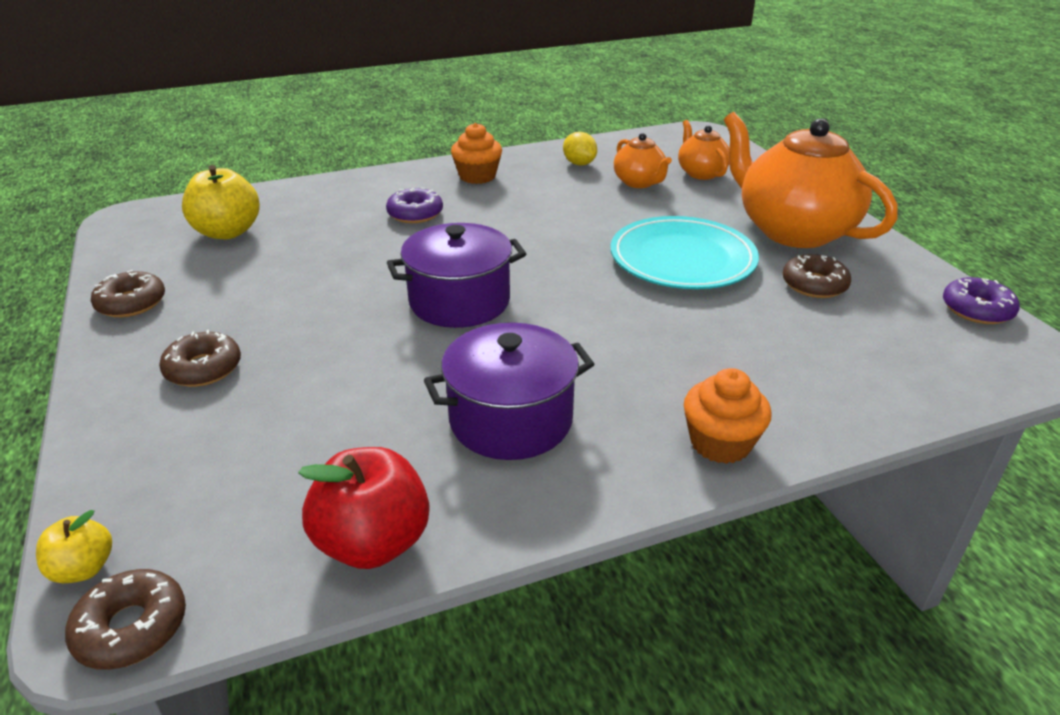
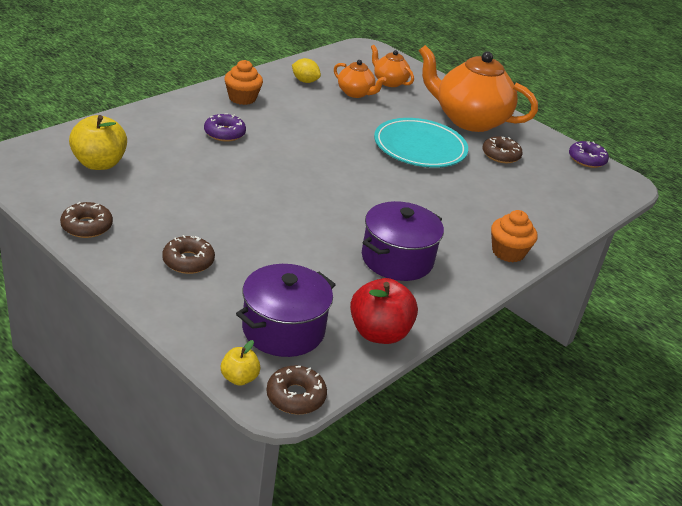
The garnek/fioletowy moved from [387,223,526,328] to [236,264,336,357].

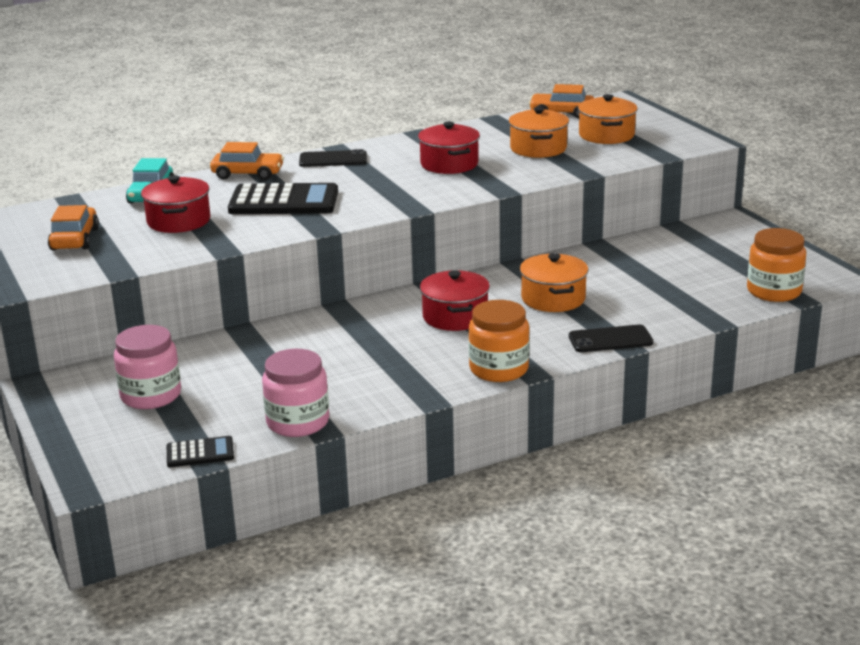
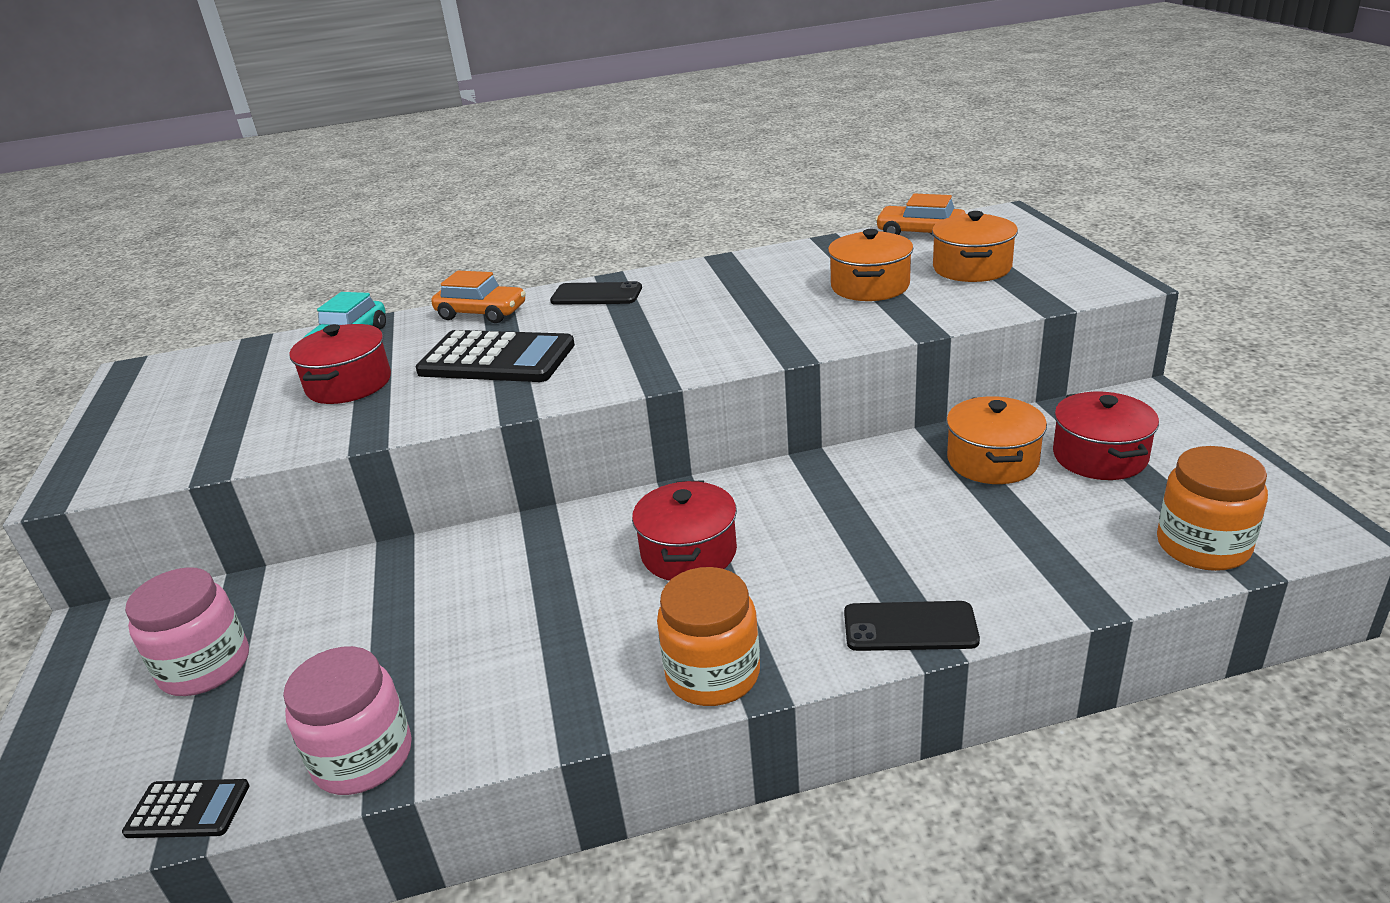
The garnek/czerwony moved from [418,122,480,174] to [1053,392,1159,480]. The samochód/pomarańczowy at [48,205,99,251] disappeared. The garnek/pomarańczowy moved from [520,253,588,312] to [946,396,1047,484].

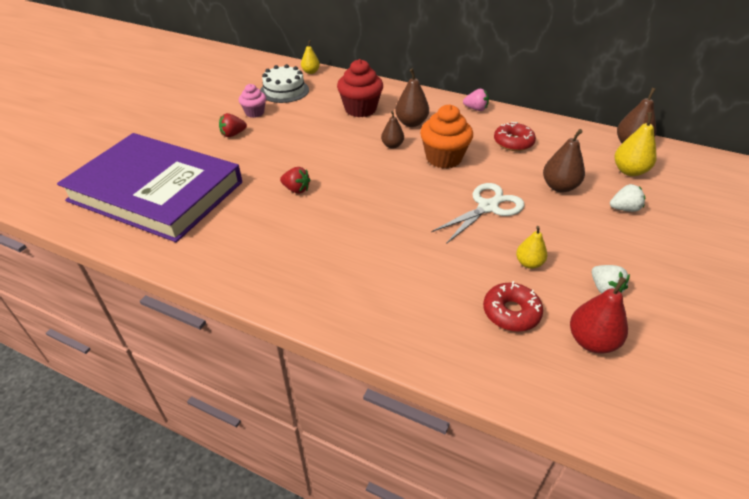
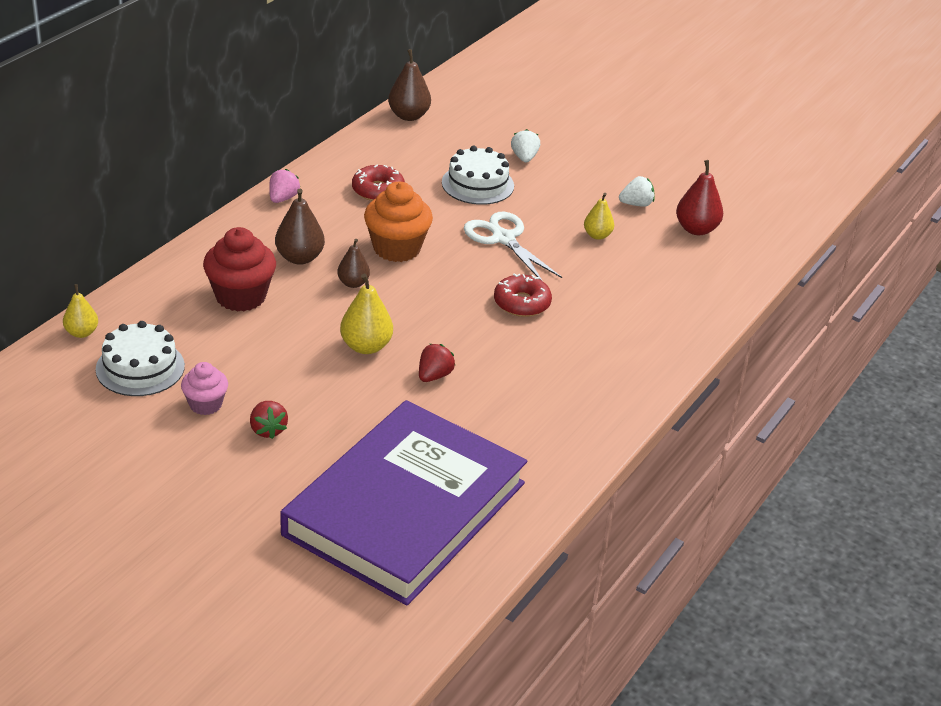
The gruszka/żółty moved from [615,112,657,176] to [340,274,393,354]. The gruszka/brązowy at [543,129,585,193] was replaced by the tort/biały at [442,146,514,205]. The donut/czerwony moved from [483,281,543,332] to [494,274,552,317].

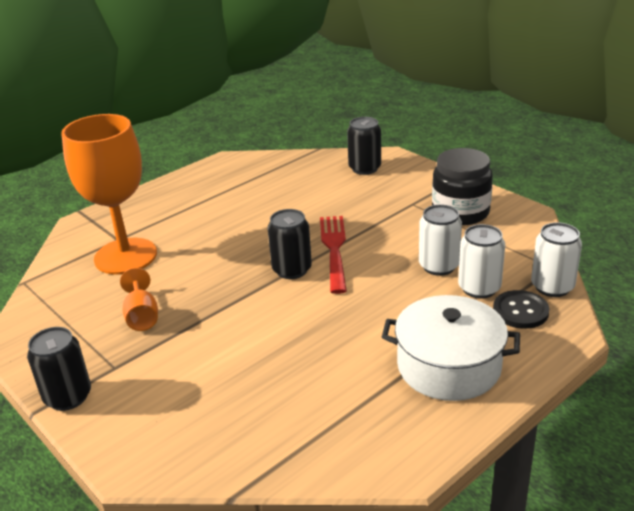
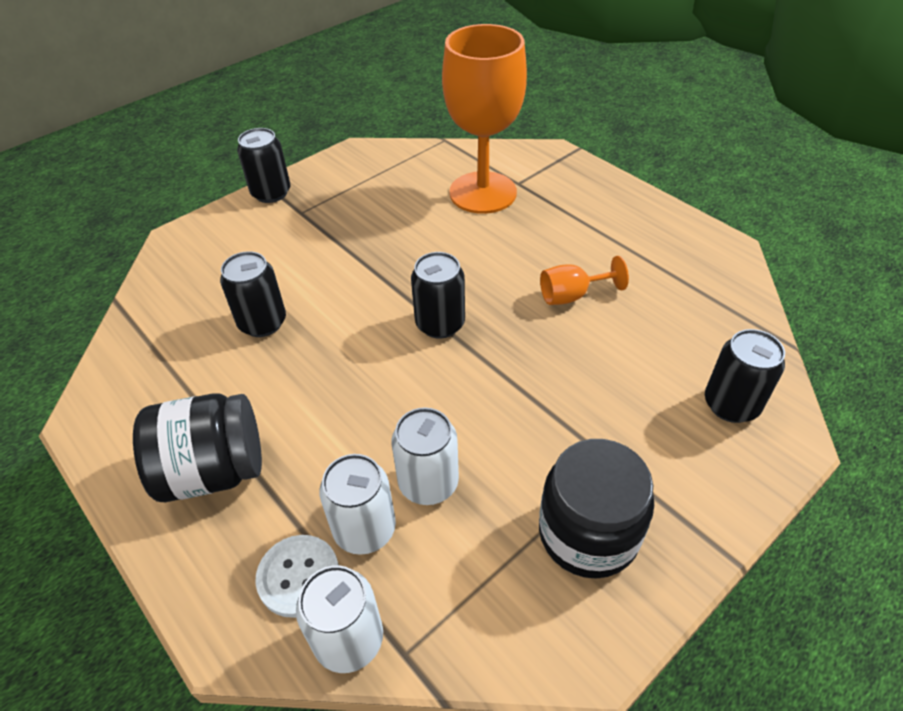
The widelec/czerwony at [320,216,347,294] disappeared. The kielich/pomarańczowy moved from [120,268,158,331] to [540,256,629,305]. The guzik/czarny at [493,290,550,329] became the guzik/biały at [255,535,339,618]. The garnek/biały at [382,295,520,401] was replaced by the słoik/czarny at [133,393,262,502]. The puszka/czarny at [220,251,286,337] appeared.

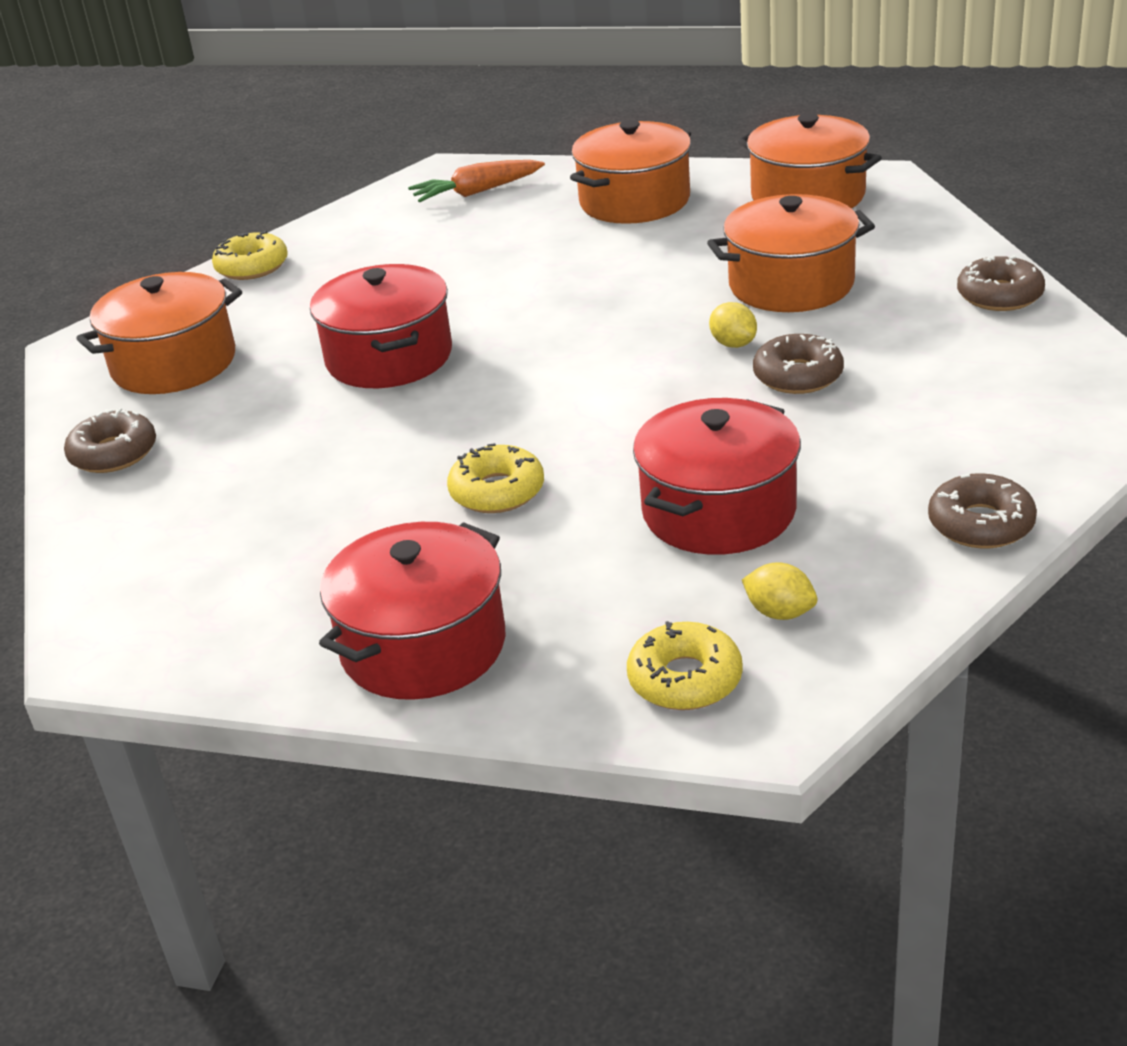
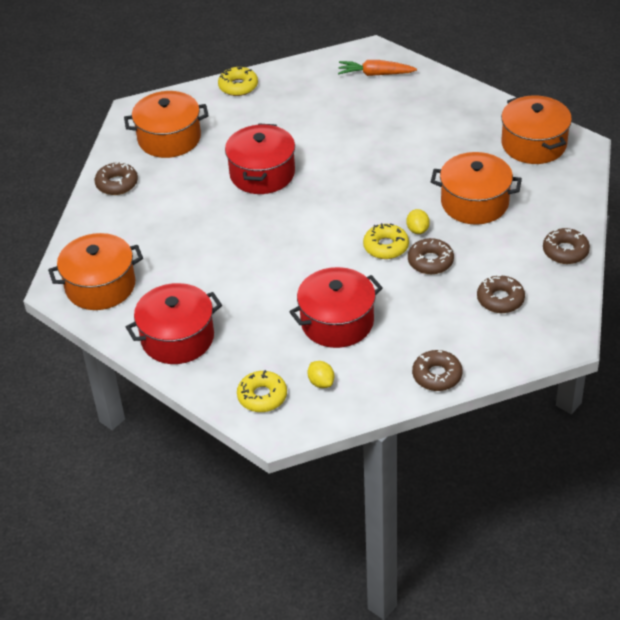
The garnek/pomarańczowy moved from [570,120,691,224] to [48,233,143,310]. The donut/żółty moved from [447,443,544,513] to [363,223,409,259]. The donut/brązowy at [477,275,525,313] appeared.

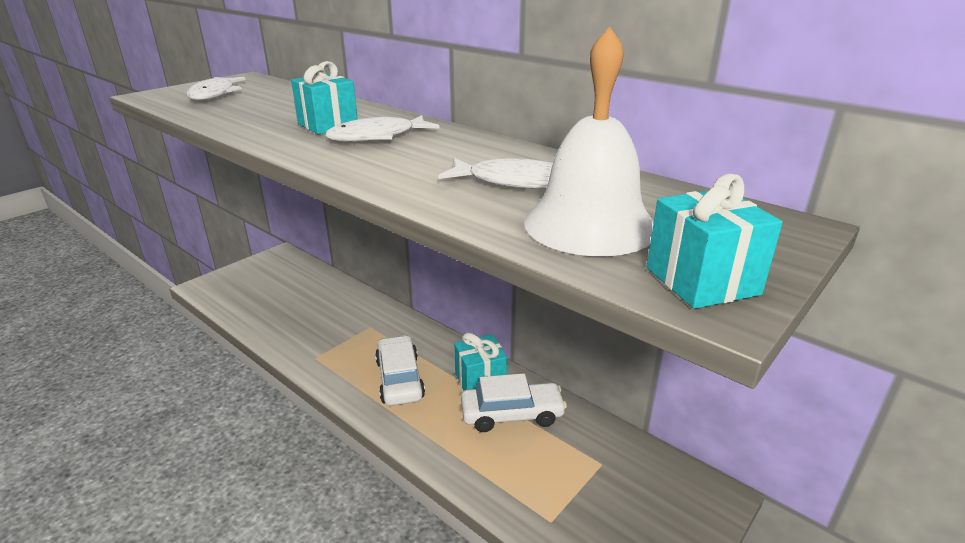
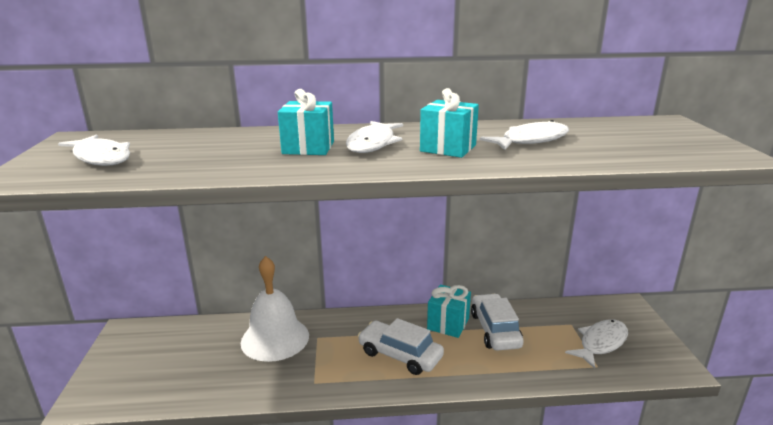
The dzwonek/biały moved from [524,26,654,256] to [241,256,309,362]. The prezent/turkusowy moved from [647,174,783,309] to [420,88,479,158]. The samochód/biały at [461,374,567,432] turned 45 degrees counterclockwise. The ryba/biały at [565,319,628,369] appeared.

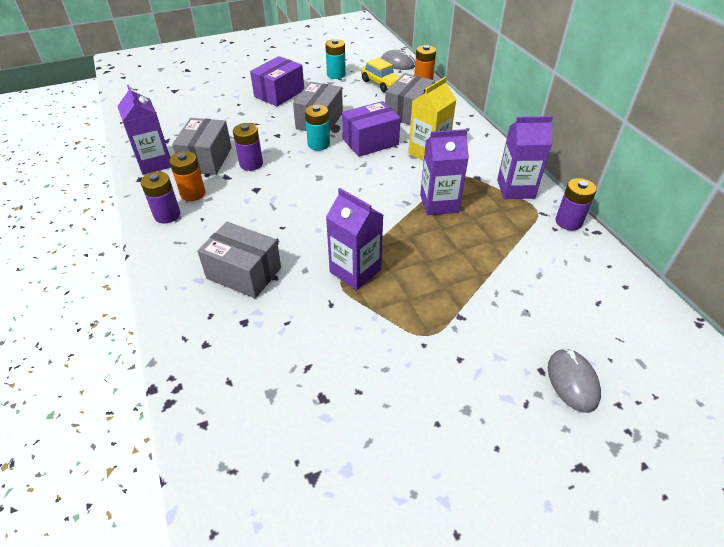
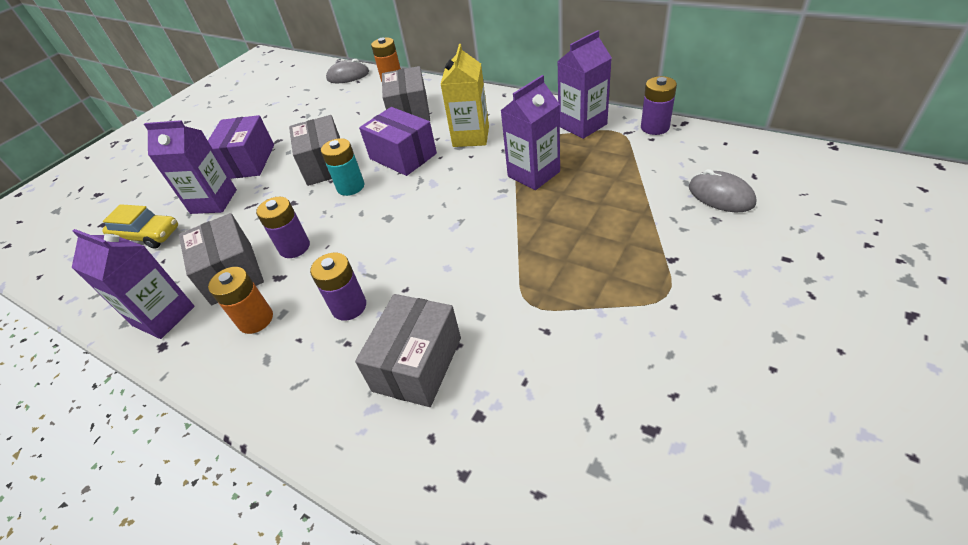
The bateria/turkusowy at [325,39,346,79] disappeared. The samochód/żółty moved from [361,57,400,93] to [102,204,178,249]. The pudełko/fioletowy at [342,101,401,157] turned 75 degrees counterclockwise. The bateria/fioletowy moved from [141,172,180,223] to [310,253,366,321]. The karton mleka/fioletowy moved from [326,188,383,290] to [144,120,237,214]. The pudełko/szary at [197,222,281,298] turned 60 degrees counterclockwise. The myszka/szary moved from [548,348,601,413] to [689,169,756,212].

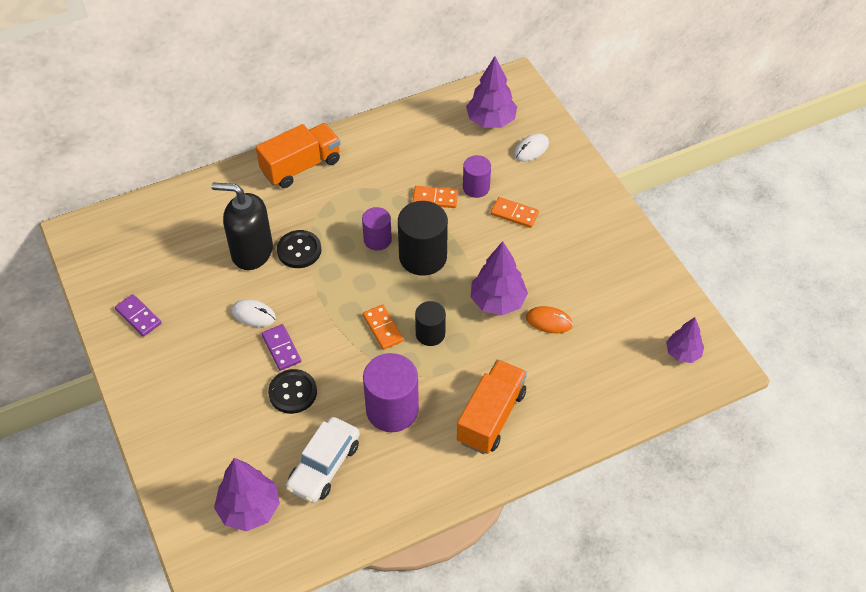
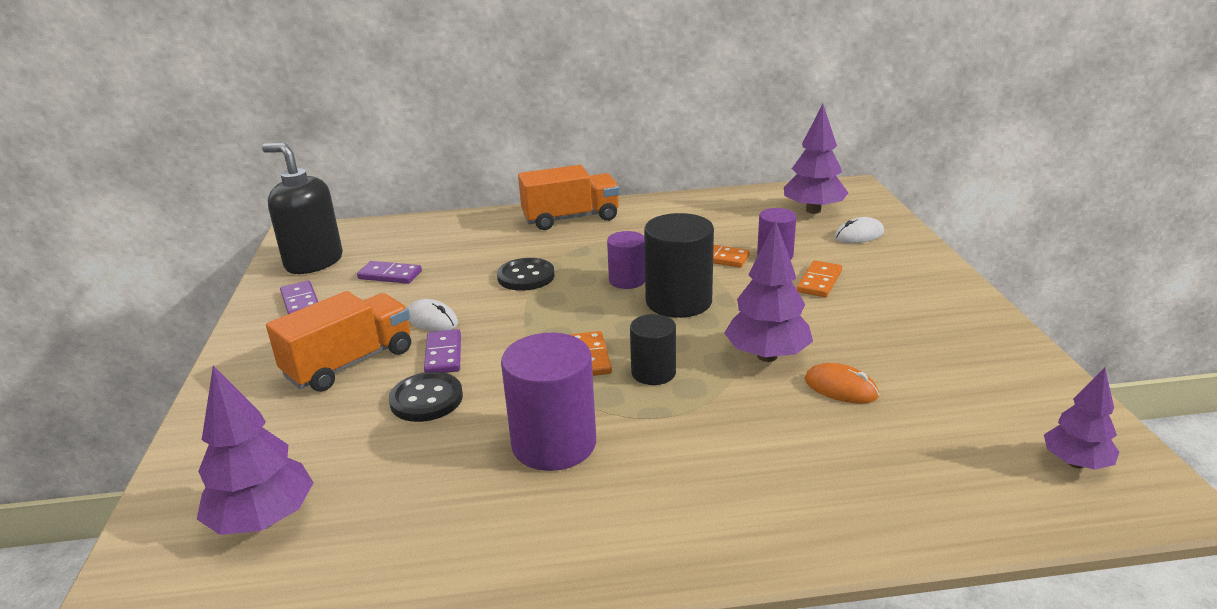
The dozownik mydła/czarny moved from [212,182,273,270] to [262,143,343,274]. The kostka domina/pomarańczowy at [490,197,539,228] turned 75 degrees clockwise. The ciężarówka/pomarańczowy moved from [457,359,527,454] to [266,291,411,392]. The samochód/biały at [286,417,360,503] disappeared. The kostka domina/fioletowy at [357,261,422,284] appeared.

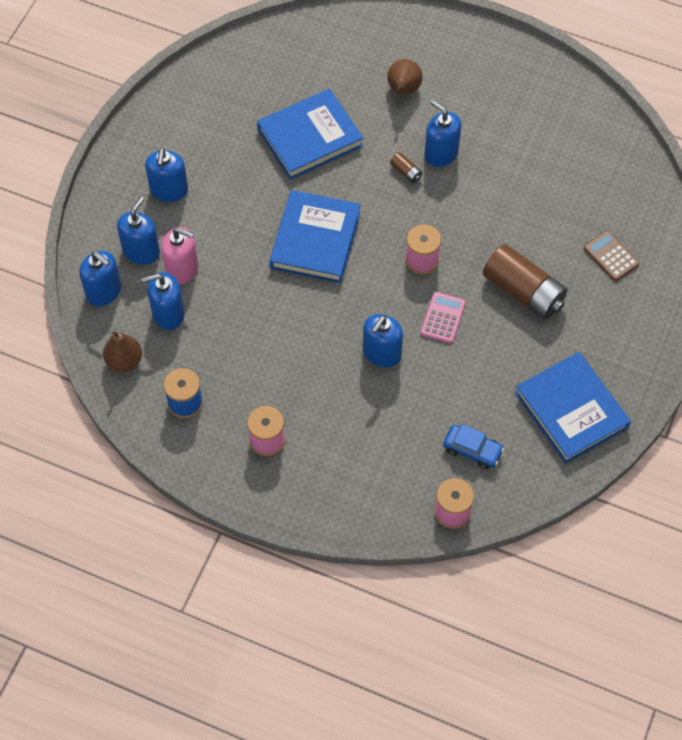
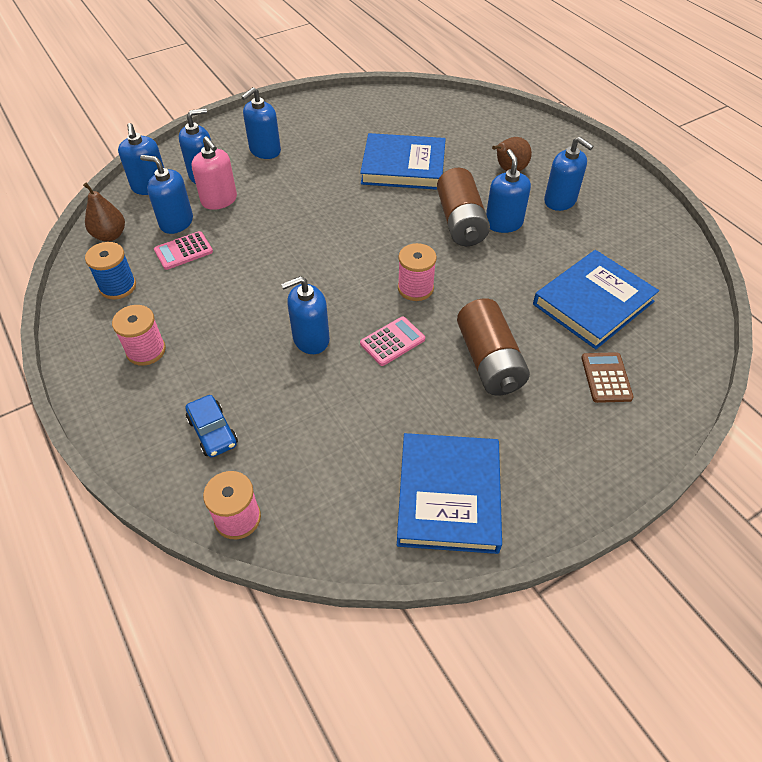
The bateria/brązowy at [390,152,422,183] changed to 2.39 times the size. The książka/niebieski moved from [270,190,361,283] to [533,250,659,349]. The samochód/niebieski moved from [443,424,504,469] to [185,395,238,457]. The dozownik mydła/niebieski at [544,137,594,211] appeared. The kalkulator/różowy at [154,231,213,270] appeared.

